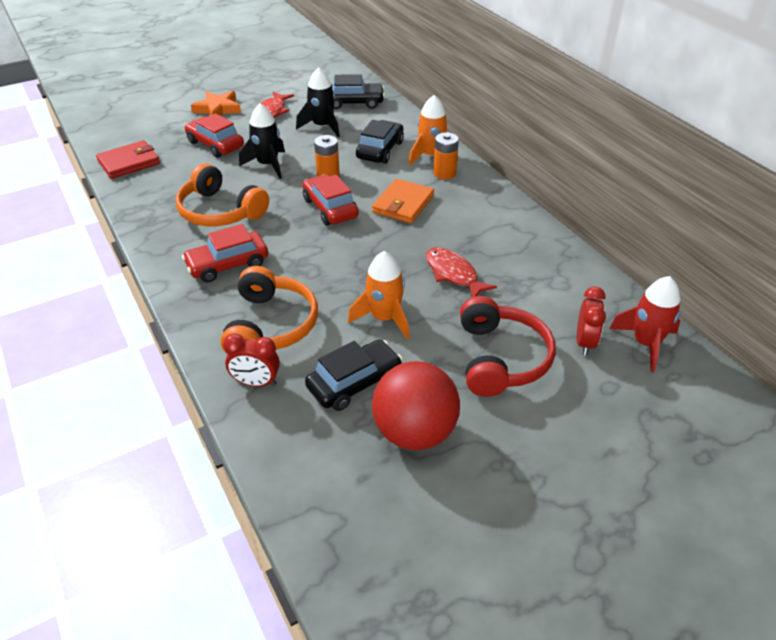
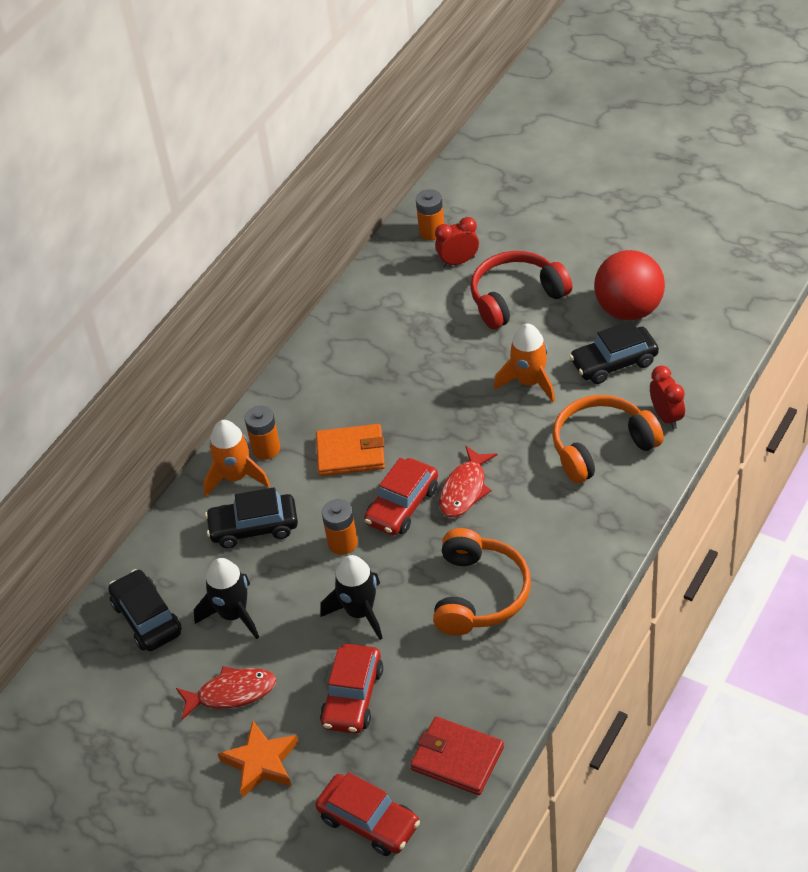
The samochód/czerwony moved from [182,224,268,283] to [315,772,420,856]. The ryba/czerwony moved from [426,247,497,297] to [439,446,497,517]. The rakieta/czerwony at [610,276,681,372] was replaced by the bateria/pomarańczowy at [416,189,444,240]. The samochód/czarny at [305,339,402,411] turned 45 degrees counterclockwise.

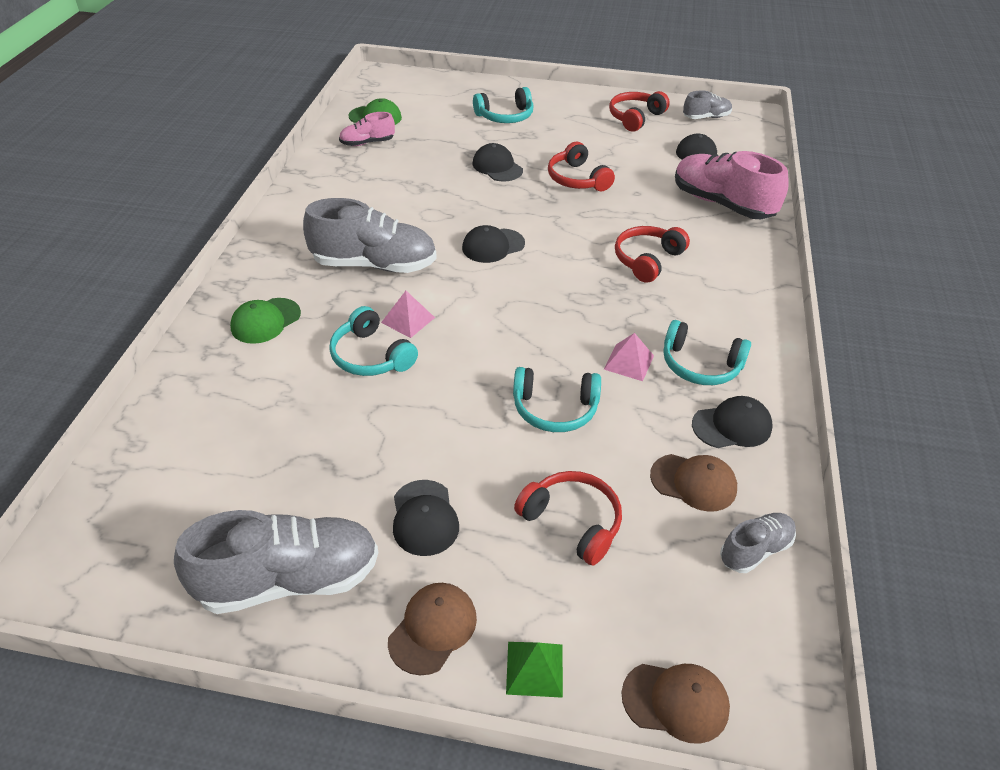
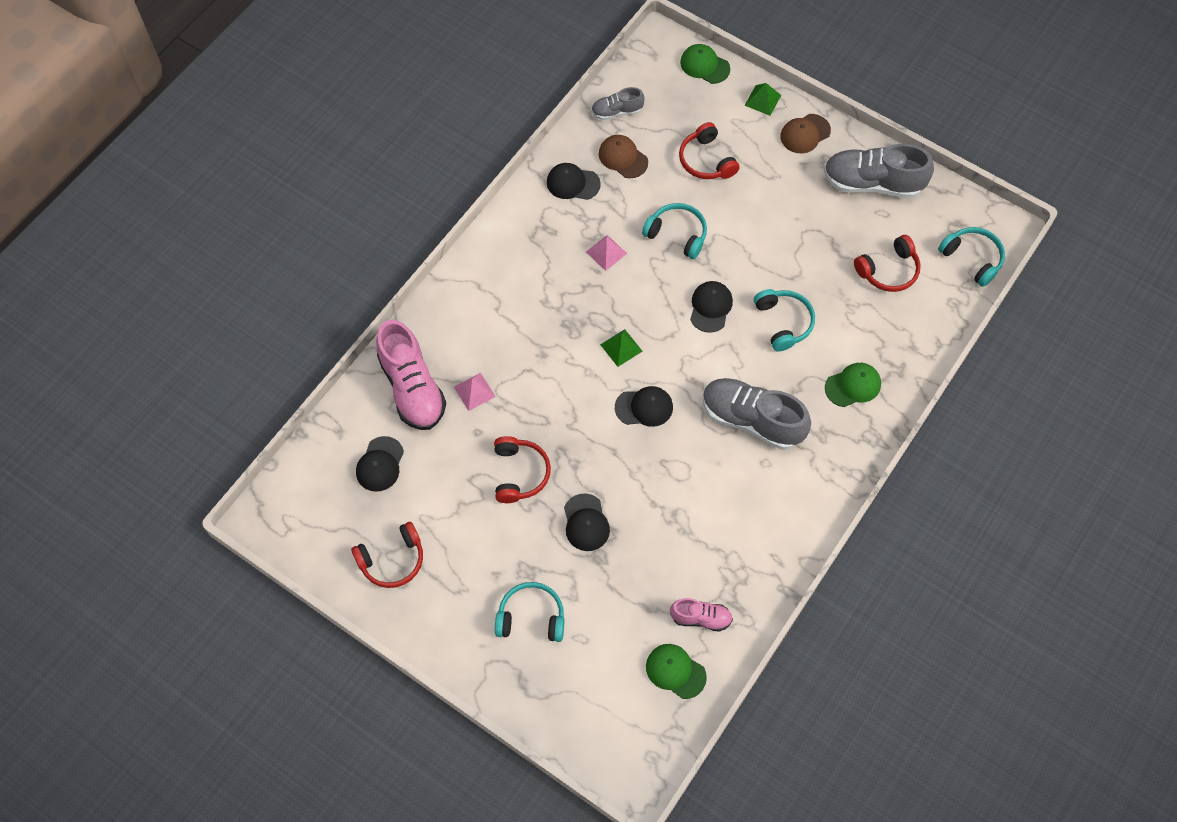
The but/szary at [683,90,732,119] disappeared. The słuchawki/czerwony moved from [615,226,690,283] to [854,235,921,292]. The piramida/różowy moved from [381,291,435,338] to [454,373,496,411]. The słuchawki/turkusowy moved from [663,320,751,385] to [938,227,1005,287]. The czapka/czarny moved from [393,480,459,556] to [690,281,733,333]. The czapka/brązowy at [621,664,730,744] became the czapka/zielony at [680,44,730,84]. The piramida/zielony at [600,329,642,367] appeared.

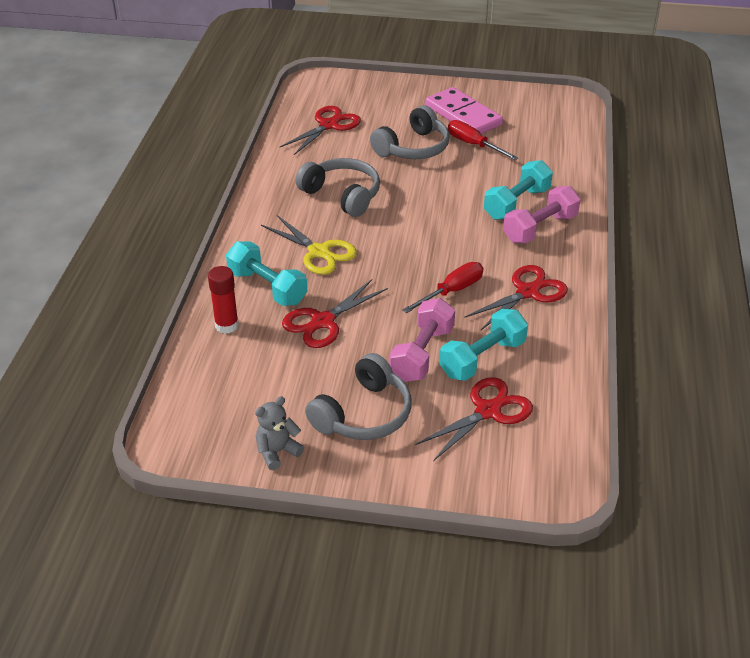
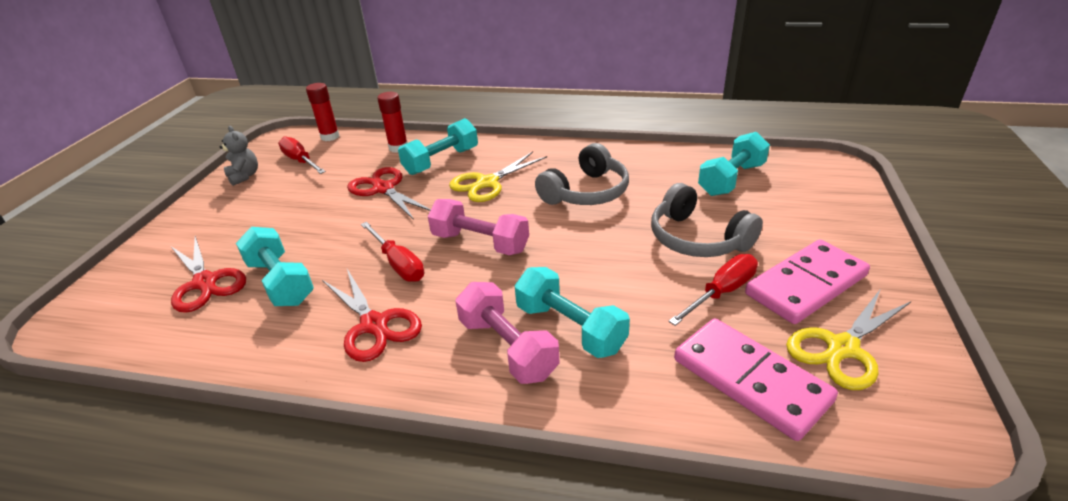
The nożyczki/czerwony at [279,106,361,155] was replaced by the hantel/turkusowy at [698,132,770,196]. The hantel/różowy moved from [390,298,455,382] to [428,199,529,255]. The słuchawki/szary at [305,353,411,440] disappeared. The klej w sztyfcie/czerwony at [306,83,340,141] appeared. The śrubokręt/czerwony at [278,137,326,174] appeared. The nożyczki/żółty at [786,290,911,390] appeared. The kostka domina/różowy at [674,318,838,441] appeared.

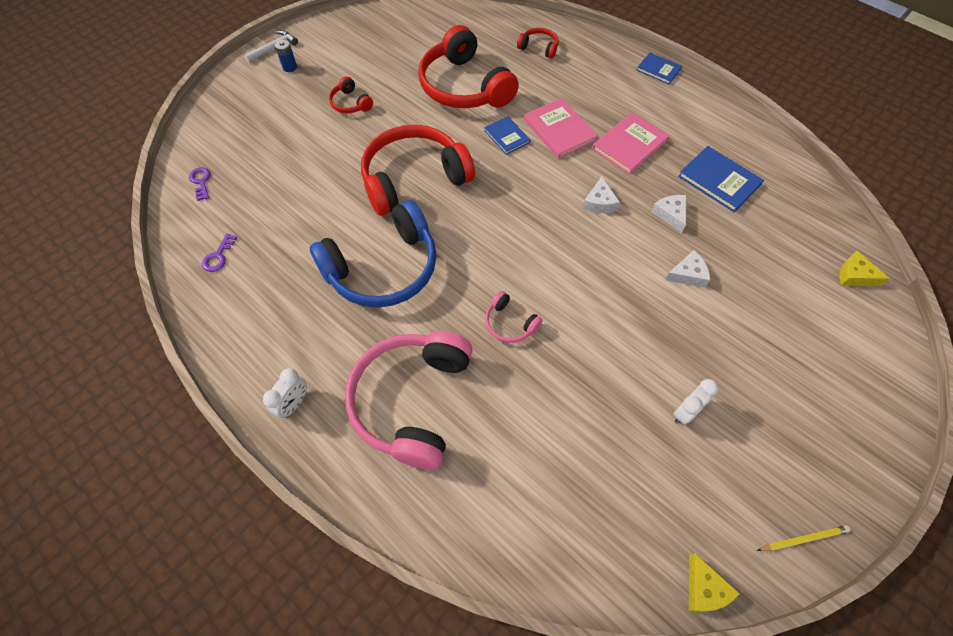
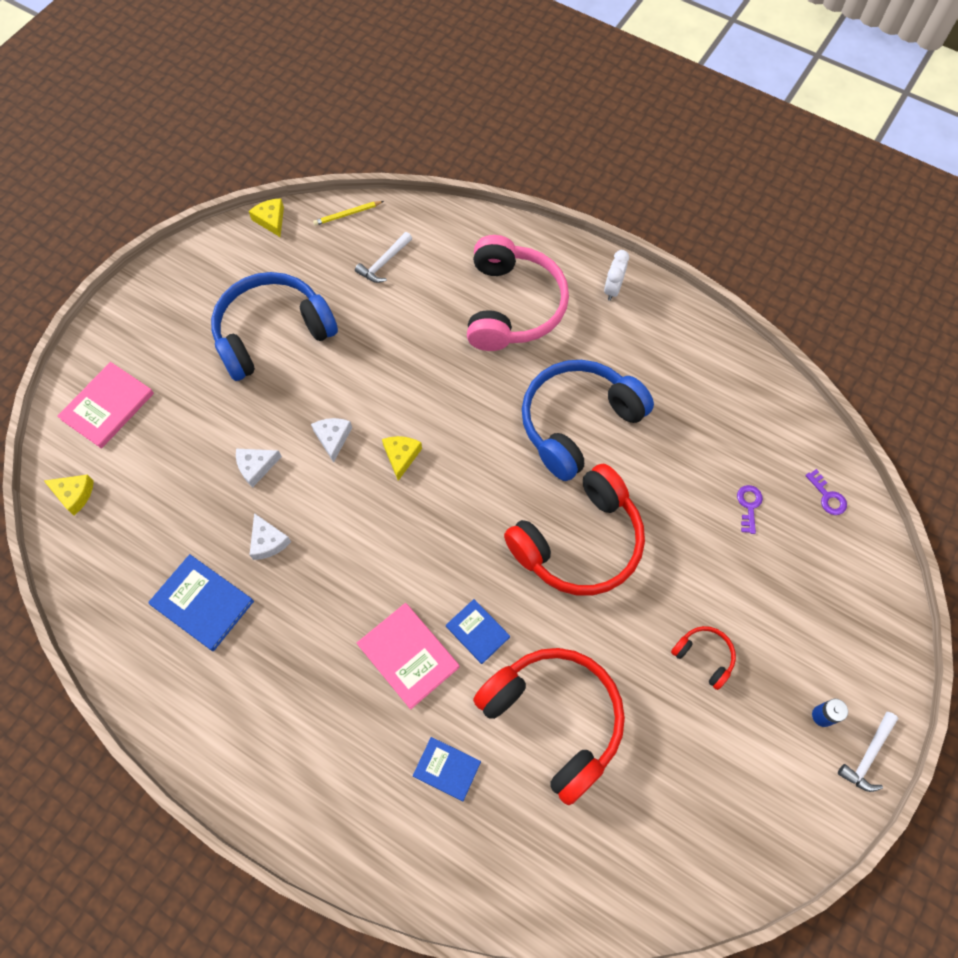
The słuchawki/czerwony at [517,28,558,59] disappeared. The książka/niebieski moved from [637,53,682,84] to [413,737,481,801]. The książka/różowy moved from [592,112,670,174] to [57,362,154,449]. The ser/biały moved from [582,176,620,213] to [311,418,352,463]. The klucz/fioletowy moved from [202,233,237,272] to [737,485,763,534]. The słuchawki/różowy at [485,291,543,343] disappeared. The budzik/biały at [673,379,719,424] was replaced by the słuchawki/niebieski at [211,272,338,381]. The ołówek/żółty moved from [757,525,851,551] to [313,201,384,226]. The młotek/biały at [355,232,412,283] appeared. The ser/żółty at [382,436,422,481] appeared.

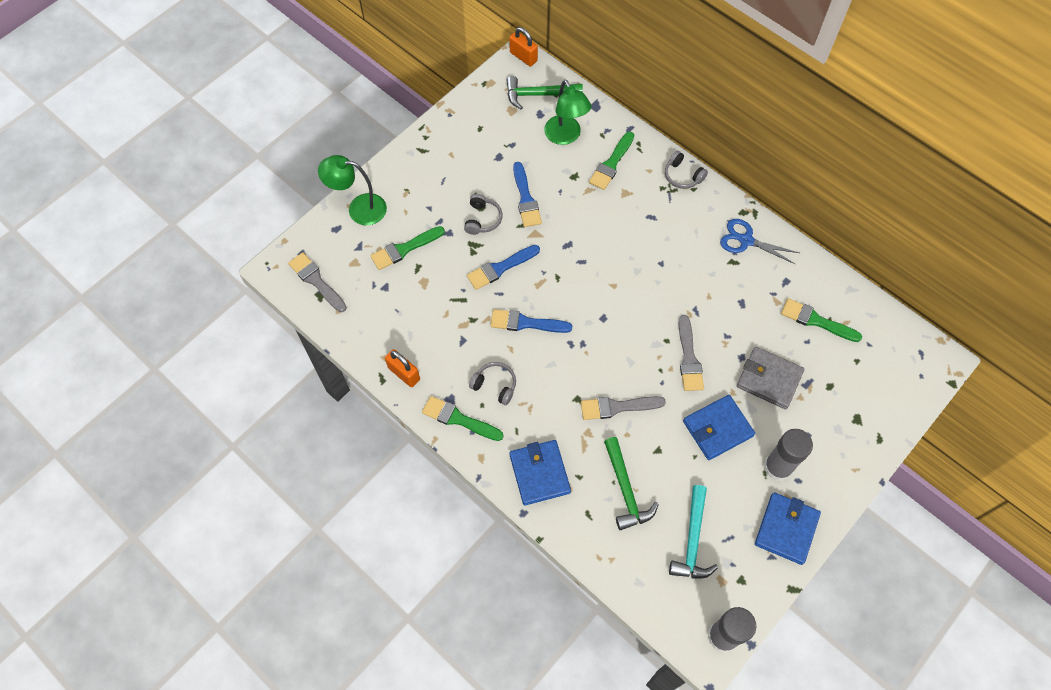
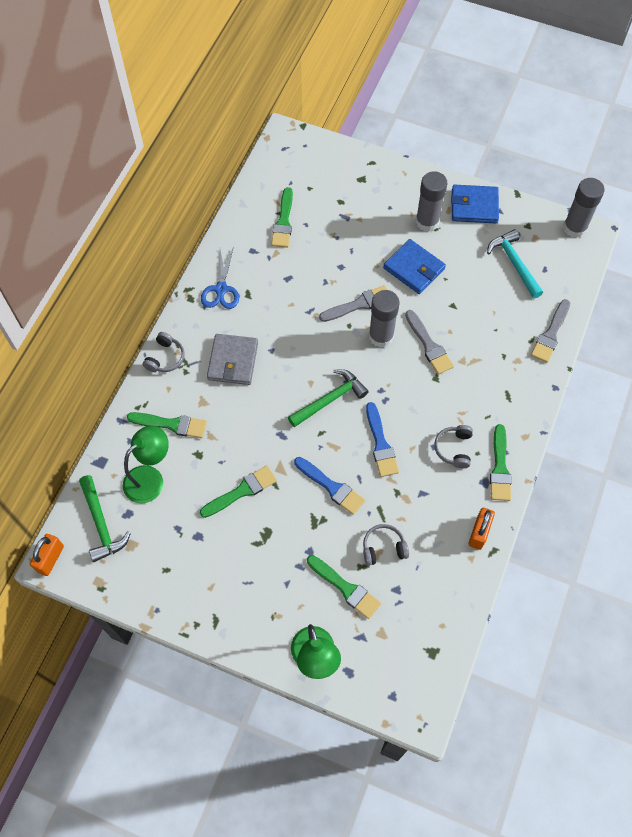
The pędzel/niebieski at [513,162,542,227] became the pędzel/zielony at [200,465,277,518]. The słuchawki/szary moved from [464,194,503,235] to [363,524,409,566]. The pędzel/szary moved from [288,252,347,312] to [531,299,570,363]. The portfel/szary moved from [737,347,804,409] to [207,334,258,385]. The młotek/zielony moved from [604,437,659,530] to [288,369,369,427]. The portfel/niebieski at [510,440,571,505] disappeared. The młotek/turkusowy at [669,485,718,579] turned 105 degrees counterclockwise. The klej w sztyfcie/szary at [369,290,399,347] appeared.

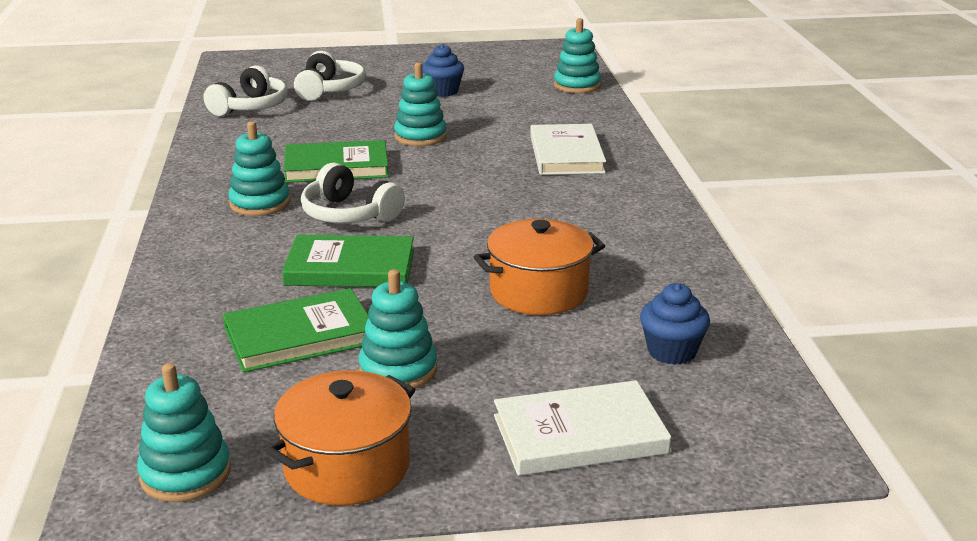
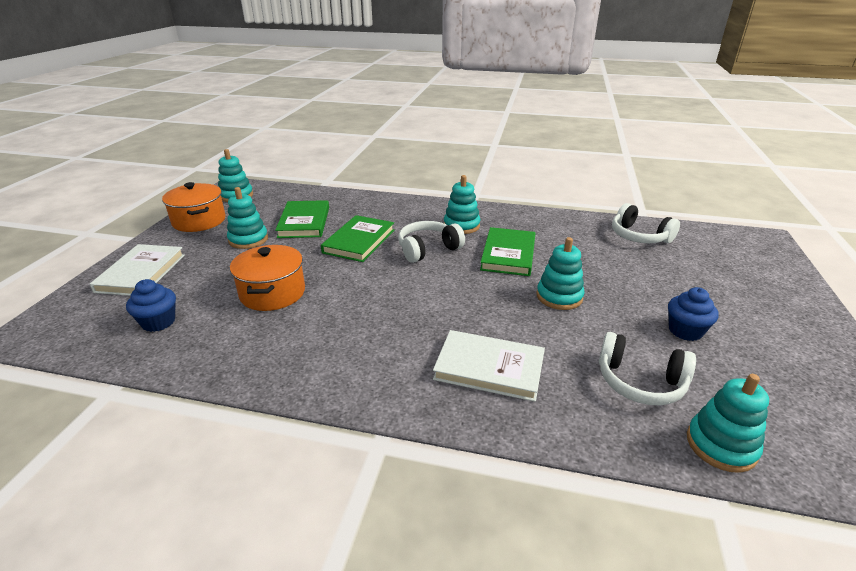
The słuchawki/biały moved from [294,51,366,101] to [599,332,696,405].

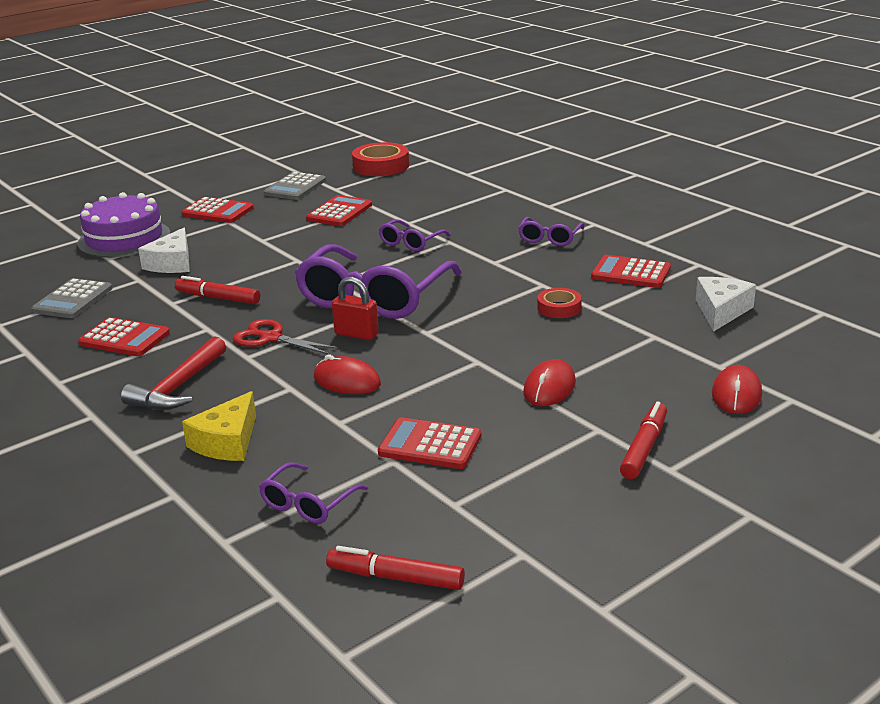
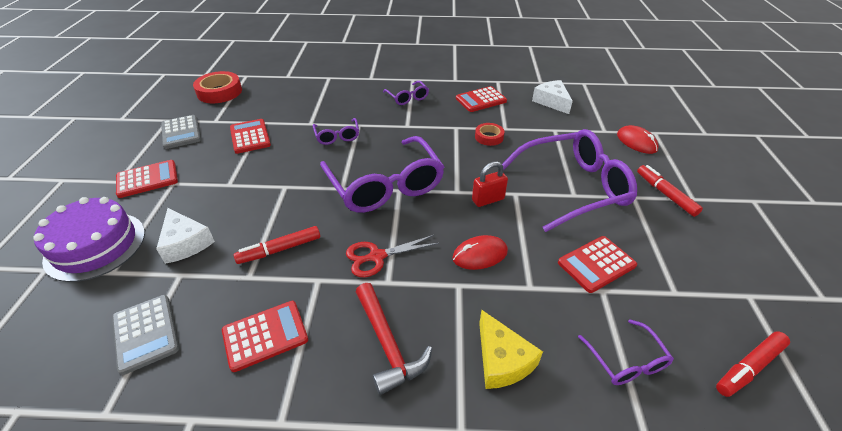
The kłódka/czerwony moved from [332,277,379,340] to [472,161,508,207]. The myszka/czerwony at [523,359,576,406] was replaced by the okulary/fioletowy at [502,129,637,232].

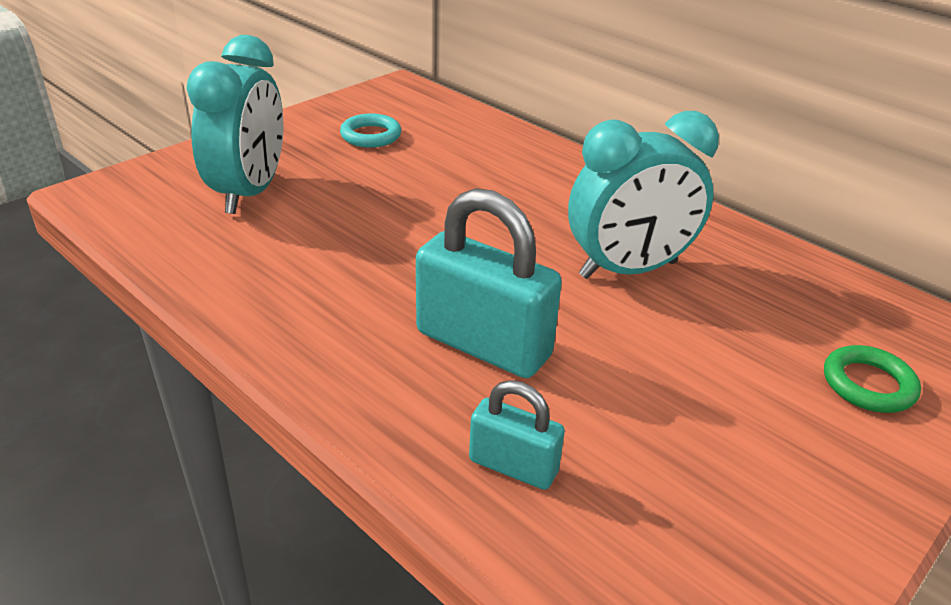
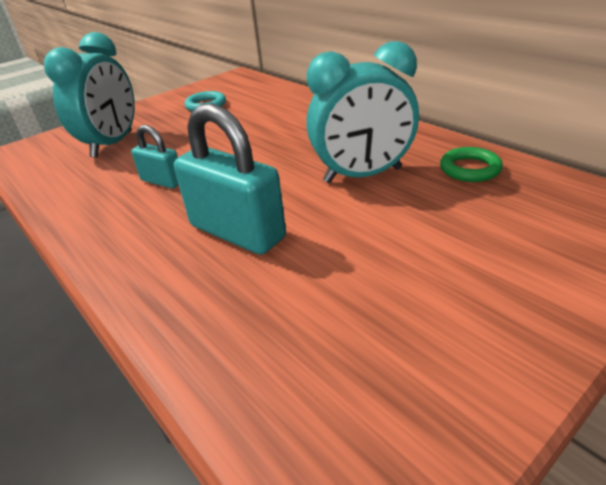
The pierścień/zielony moved from [824,345,921,413] to [440,147,503,182]. The kłódka/turkusowy moved from [469,380,565,490] to [131,125,179,189].

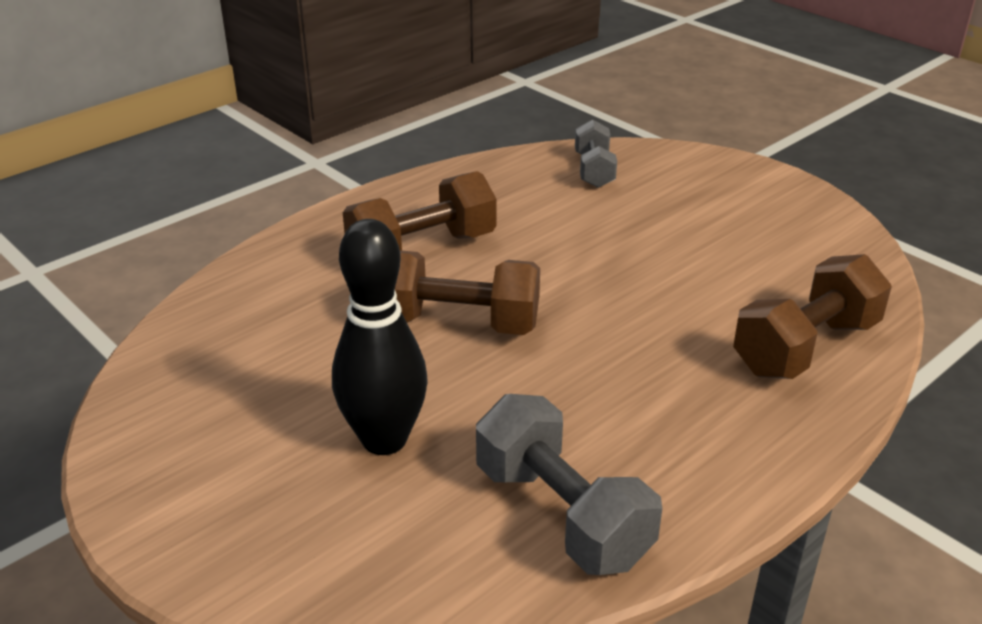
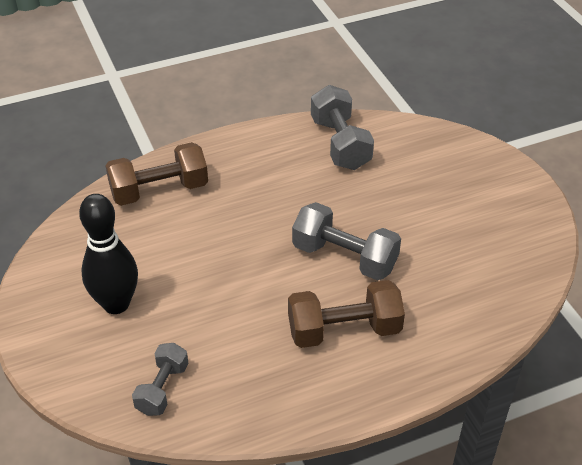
The kręgiel/czarny moved from [332,219,428,455] to [79,194,138,314]. The hantel/brązowy at [395,250,540,335] became the hantel/szary at [292,202,401,280].

